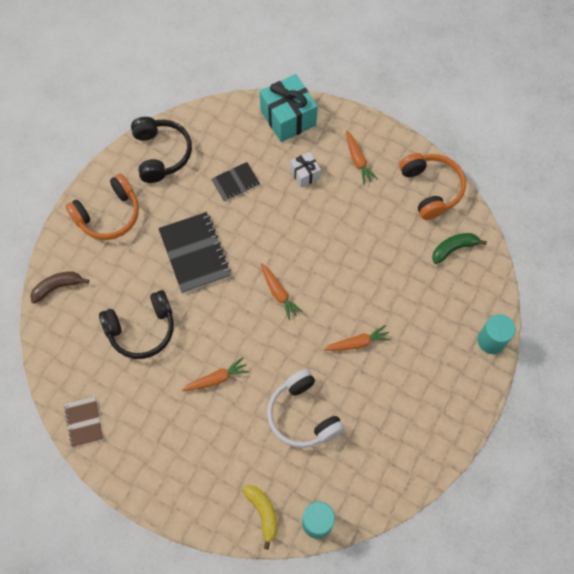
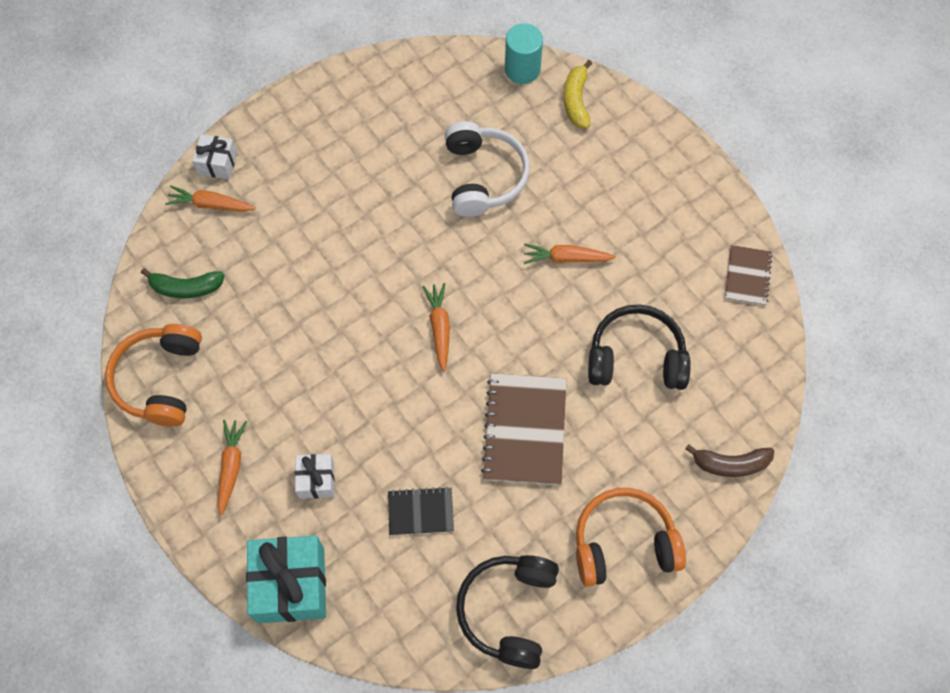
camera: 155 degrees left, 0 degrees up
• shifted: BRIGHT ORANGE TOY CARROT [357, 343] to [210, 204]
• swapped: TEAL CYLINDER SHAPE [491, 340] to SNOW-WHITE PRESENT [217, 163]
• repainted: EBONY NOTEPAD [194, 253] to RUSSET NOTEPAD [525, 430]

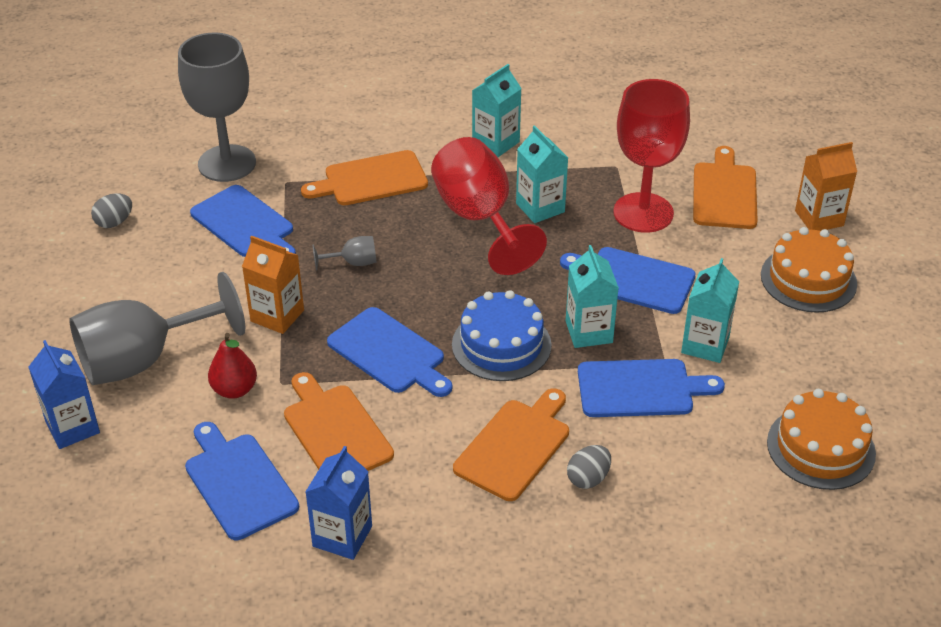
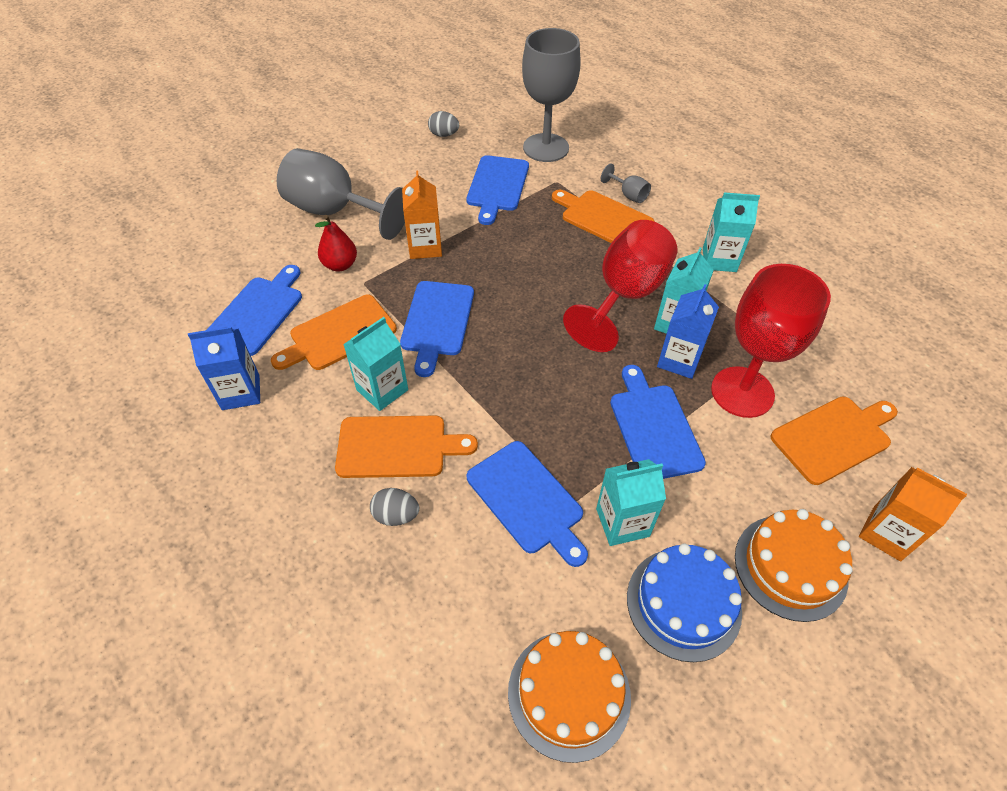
camera: 55 degrees right, 10 degrees up
• shifted: BLUE JUICE CARTON [72, 427] to [679, 360]
• shifted: GREY GOBLET [353, 263] to [628, 195]
• shifted: BLUE CAKE [501, 345] to [683, 603]
• shifted: TEAL JUICE CARTON [589, 332] to [382, 390]
• rotated: BRIGHT ORANGE CUTTING BOARD [335, 430] = [339, 334] 150 degrees counterclockwise

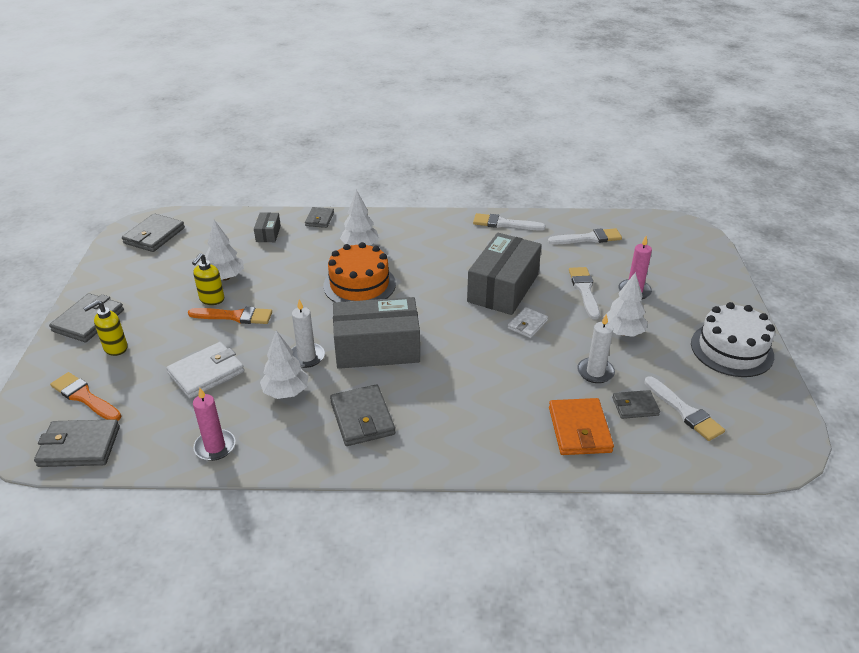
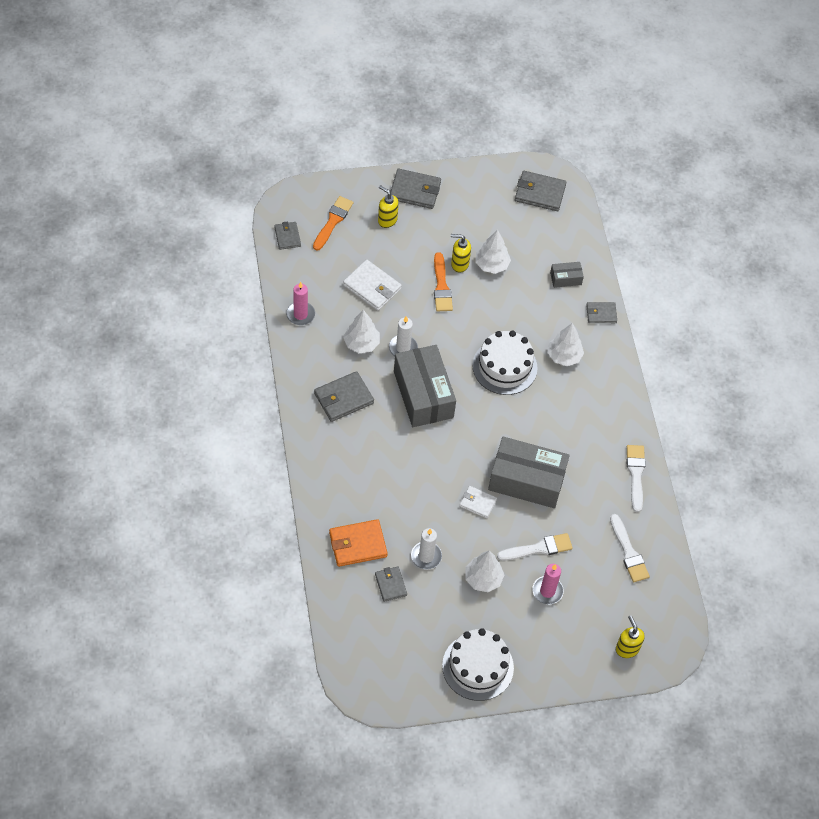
camera: 75 degrees right, 20 degrees up
• gone: SNOW-WHITE BRUSH [684, 411]
• new: YELLOW SOAP PUMP [627, 648]
• repainted: BRIGHT ORANGE CAKE [359, 285] to SNOW-WHITE CAKE [504, 366]
• scaled: GREY BILLFOLD [79, 446] = [287, 237] x0.61

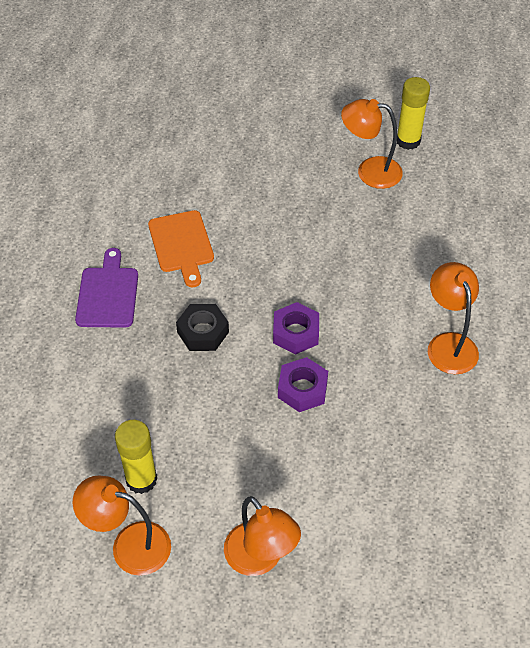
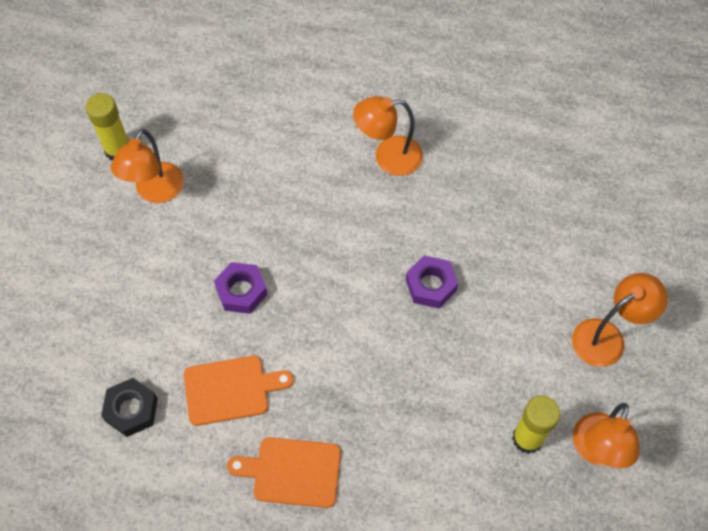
camera: 85 degrees left, 10 degrees up
• shifted: EBONY HEX NUT [203, 332] to [131, 410]
• shifted: ROYAL PURPLE HEX NUT [296, 333] to [241, 291]
• repainted: ROYAL PURPLE CUTTING BOARD [108, 294] to BRIGHT ORANGE CUTTING BOARD [292, 472]

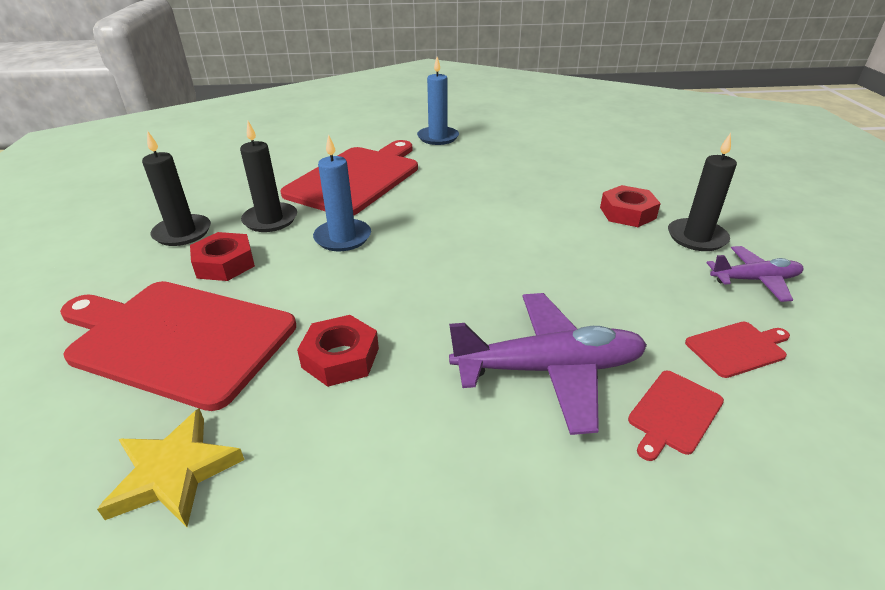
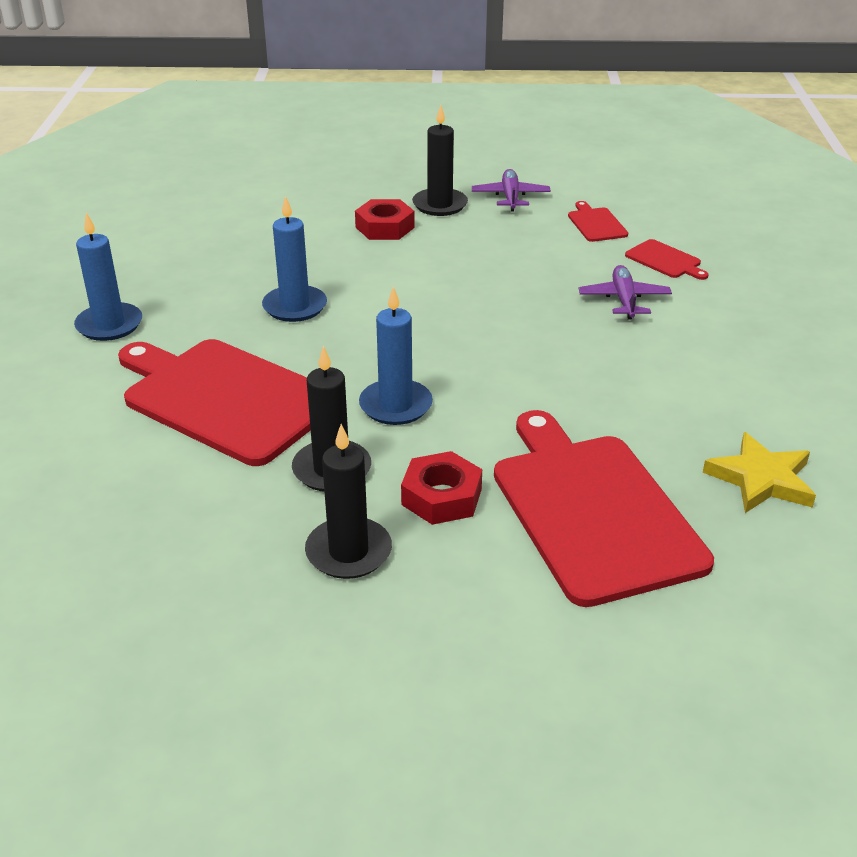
camera: 85 degrees left, 0 degrees up
• gone: SCARLET HEX NUT [340, 358]
• new: BLUE CANDLE [295, 307]
• rotated: SCARLET CUTTING BOARD [177, 339] = [592, 510] 135 degrees clockwise
• scaled: ROYAL PURPLE AEROPLANE [549, 369] = [624, 300] x0.59

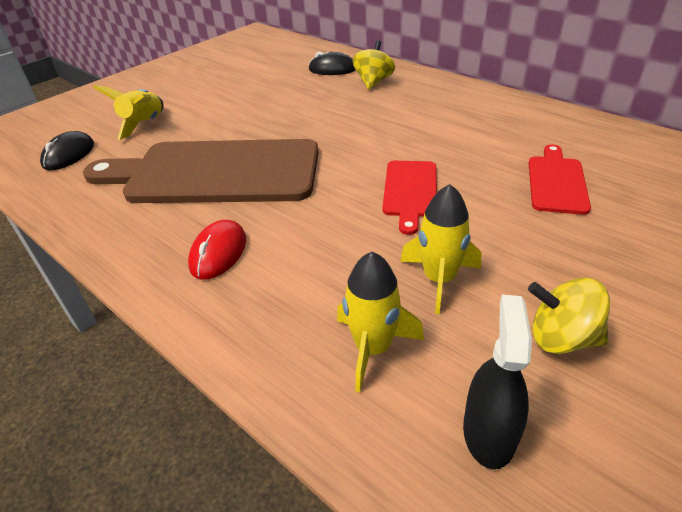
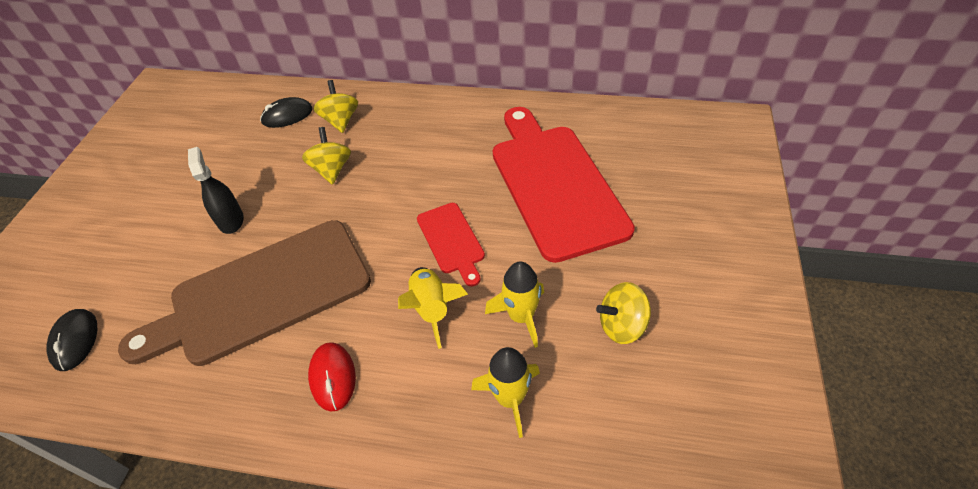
camera: 30 degrees left, 10 degrees up
• new: YELLOW SPINNING TOP [332, 170]
• shifted: YELLOW SPACESHIP [144, 124] to [432, 309]
• shifted: EBONY SPRAY BOTTLE [489, 432] to [230, 220]
• scaled: SCARLET CUTTING BOARD [556, 182] = [554, 184] x2.13

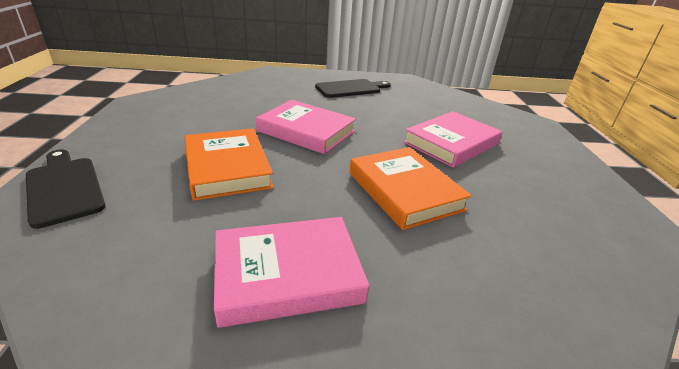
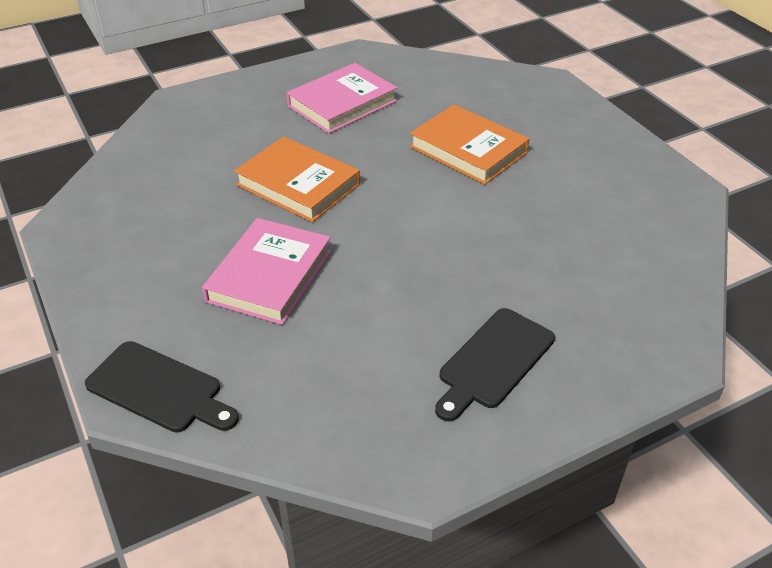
camera: 155 degrees right, 10 degrees up
• gone: PINK HARDBACK [306, 131]
• shifted: EBONY CUTTING BOARD [64, 188] to [159, 389]

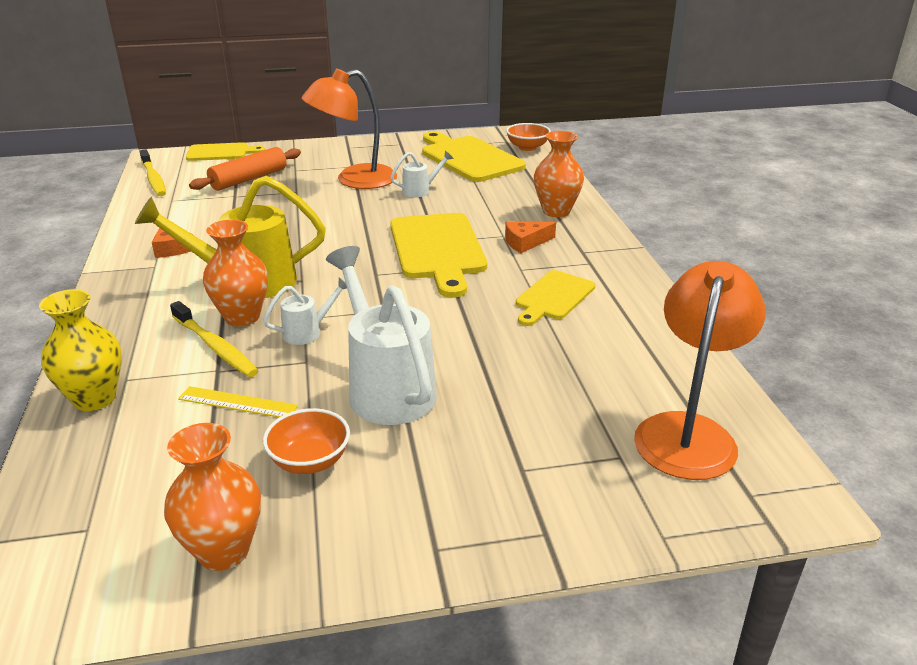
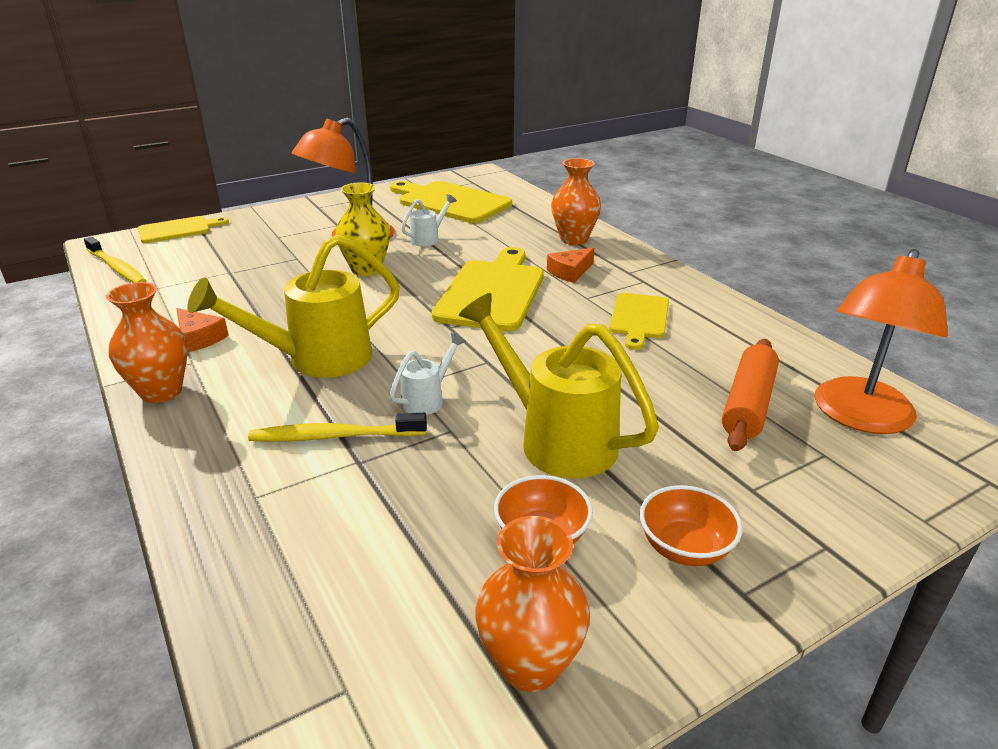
camera: 20 degrees left, 0 degrees up
• gone: YELLOW STRAIGHTEDGE [238, 402]
• shifted: YELLOW VASE [94, 398] to [366, 269]
• shifted: BRIGHT ORANGE ROLLING PIN [249, 179] to [748, 404]
• shifted: BRIGHT ORANGE VASE [242, 317] to [161, 391]
• shifted: BRIGHT ORANGE DEEP DISH [527, 147] to [685, 548]
• repainted: SNOW-WHITE WATERING POT [386, 387] to YELLOW WATERING POT [555, 438]
• rotated: YELLOW DENTAL BRUSH [215, 346] = [335, 436] 150 degrees clockwise
• rotated: YELLOW CUTTING BOARD [437, 249] = [492, 292] 135 degrees counterclockwise
• rotated: BRIGHT ORANGE DESK LAMP [688, 432] = [859, 417] 150 degrees counterclockwise

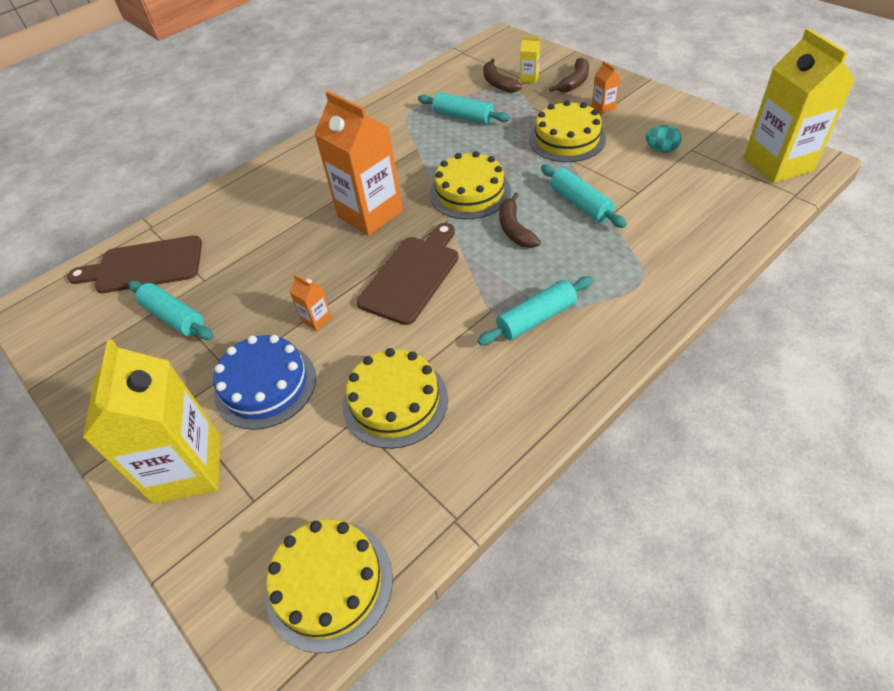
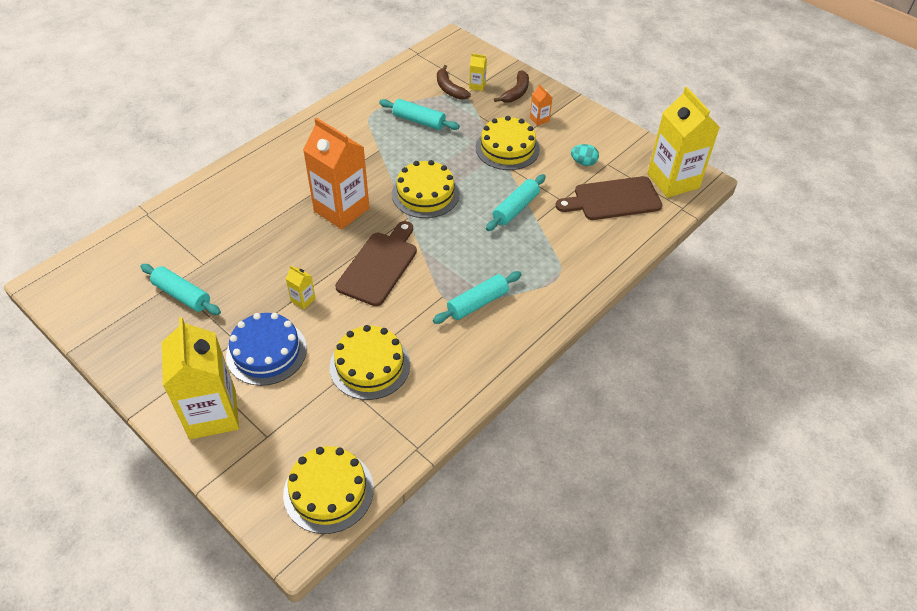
camera: 10 degrees left, 0 degrees up
• gone: RUSSET TOY BANANA [514, 229]
• shifted: RUSSET CUTTING BOARD [144, 266] to [613, 199]
• repainted: BRIGHT ORANGE JUICE CARTON [316, 319] to YELLOW JUICE CARTON [303, 300]
• rotated: TEAL ROLLING PIN [580, 204] = [515, 208] 75 degrees clockwise

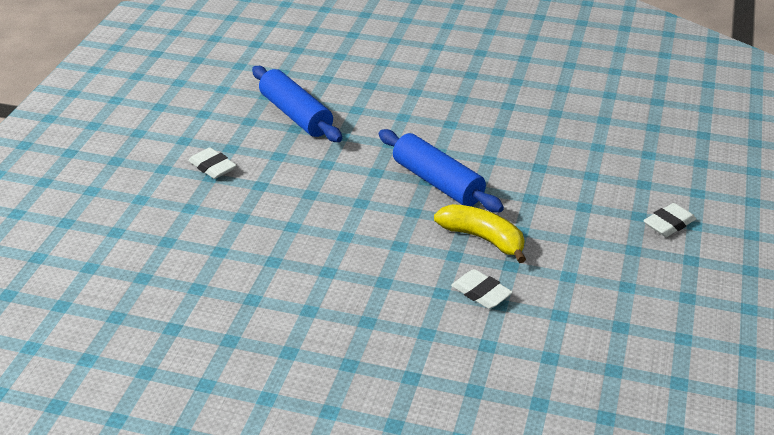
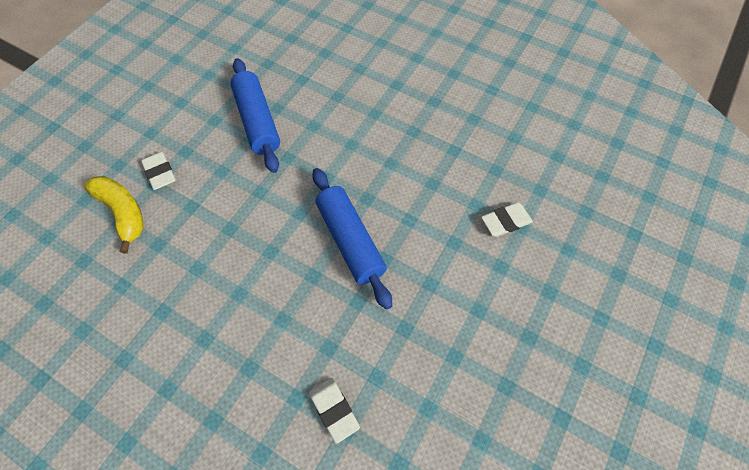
camera: 15 degrees right, 25 degrees up
• shifted: YELLOW TOY BANANA [483, 239] to [123, 213]
• shifted: SNOW-WHITE PENCIL ERASER [669, 224] to [505, 221]

